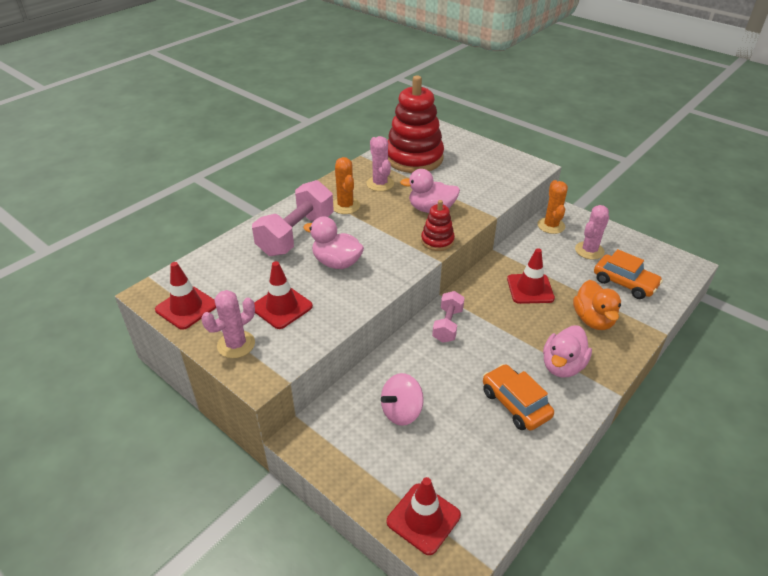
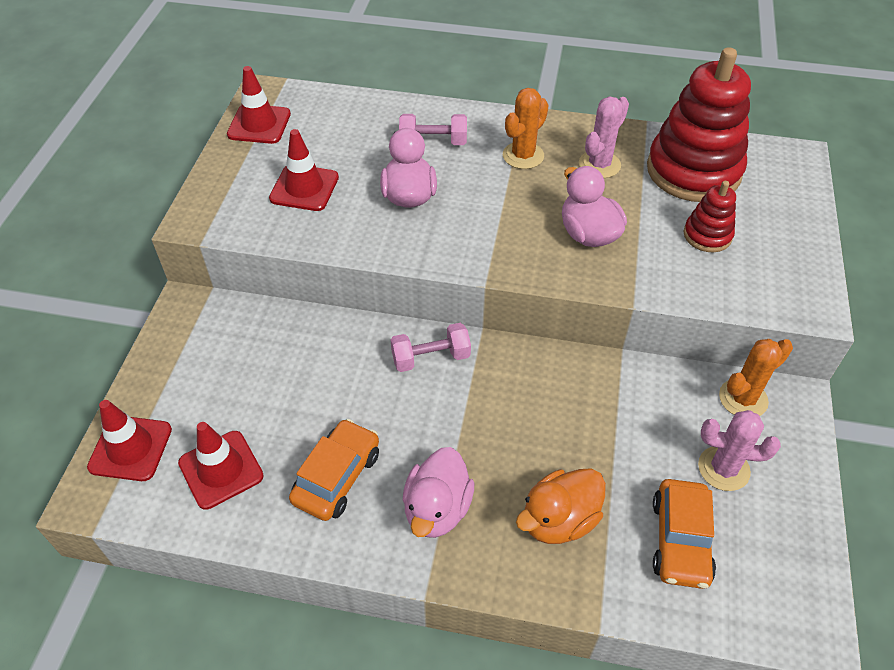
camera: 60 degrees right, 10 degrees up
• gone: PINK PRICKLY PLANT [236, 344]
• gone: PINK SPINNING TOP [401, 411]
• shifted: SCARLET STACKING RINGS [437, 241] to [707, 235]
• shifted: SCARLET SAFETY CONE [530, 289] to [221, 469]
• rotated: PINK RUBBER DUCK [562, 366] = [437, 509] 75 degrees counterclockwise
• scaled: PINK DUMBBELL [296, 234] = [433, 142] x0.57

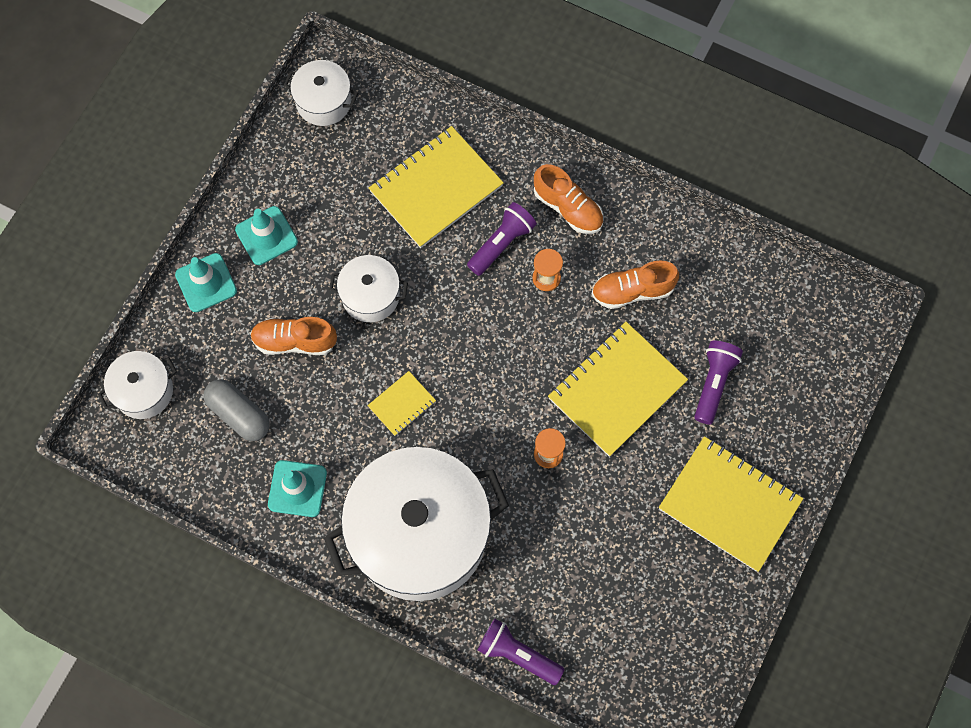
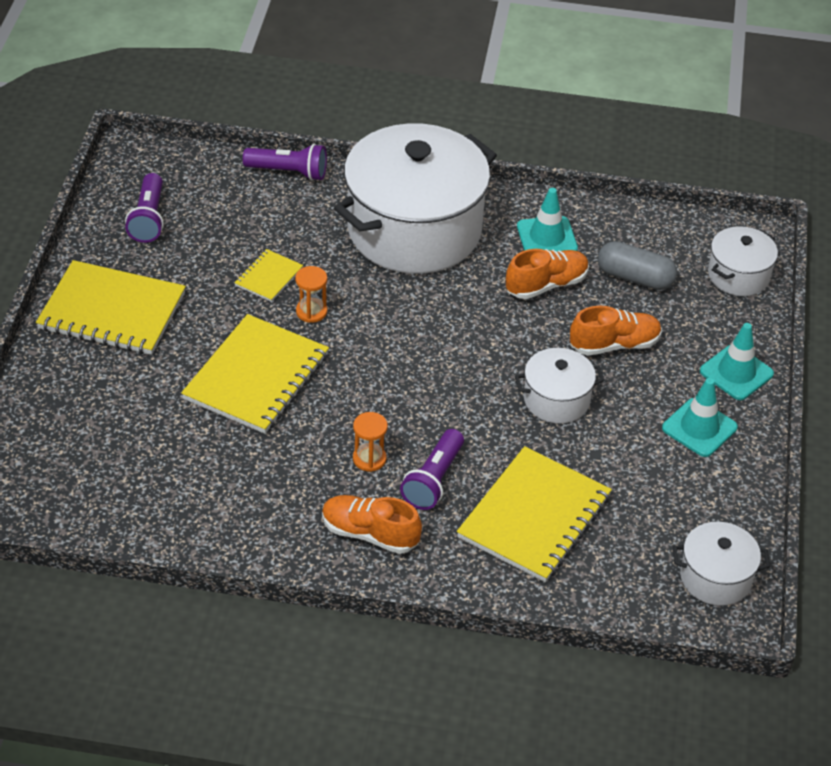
camera: 160 degrees right, 25 degrees down
• shifted: YELLOW NOTEPAD [402, 404] to [268, 277]
• shifted: BRIGHT ORANGE SNEAKER [632, 291] to [546, 285]
• shifted: ROYAL PURPLE POCKET TORCH [713, 383] to [148, 218]

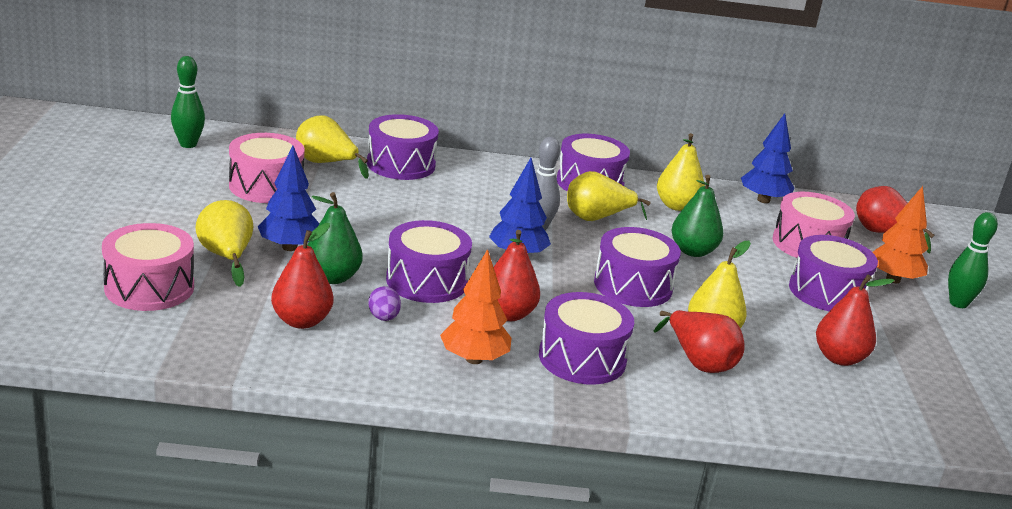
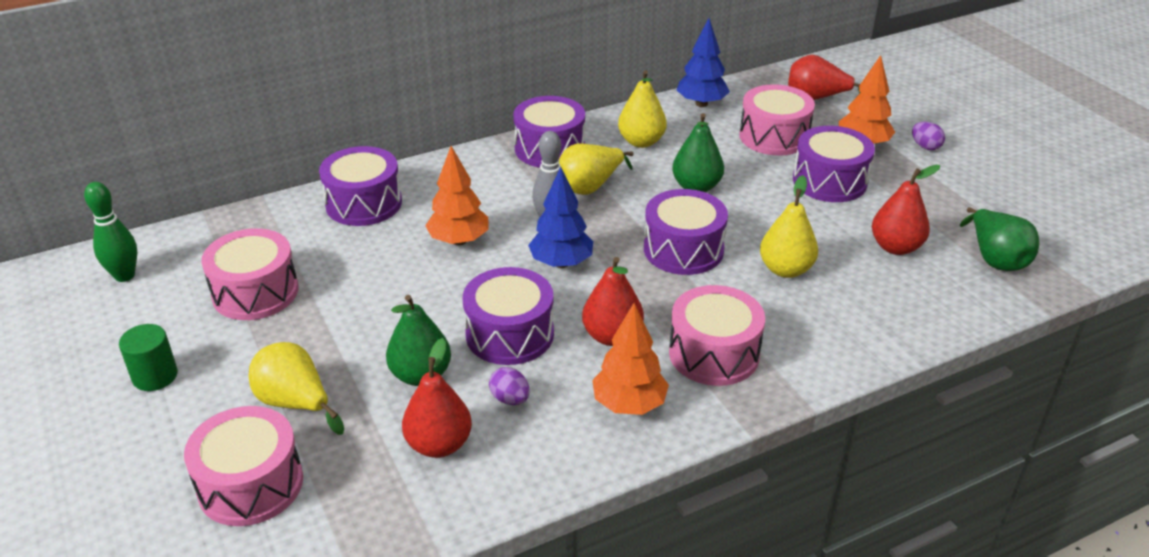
camera: 25 degrees left, 10 degrees up
• gone: BLUE FIR TREE [289, 247]
• gone: YELLOW PEAR [326, 164]
• gone: SCARLET PEAR [699, 362]
• new: EMERALD CYLINDER SHAPE [155, 376]
• new: BRIGHT ORANGE FIR TREE [459, 241]
• new: EMERALD PEAR [995, 259]
• swapped: EMERALD TENPIN [958, 303] to ROYAL PURPLE TOY EGG [925, 147]
• repainted: ROYAL PURPLE SNARE DRUM [582, 358] to PINK SNARE DRUM [714, 354]

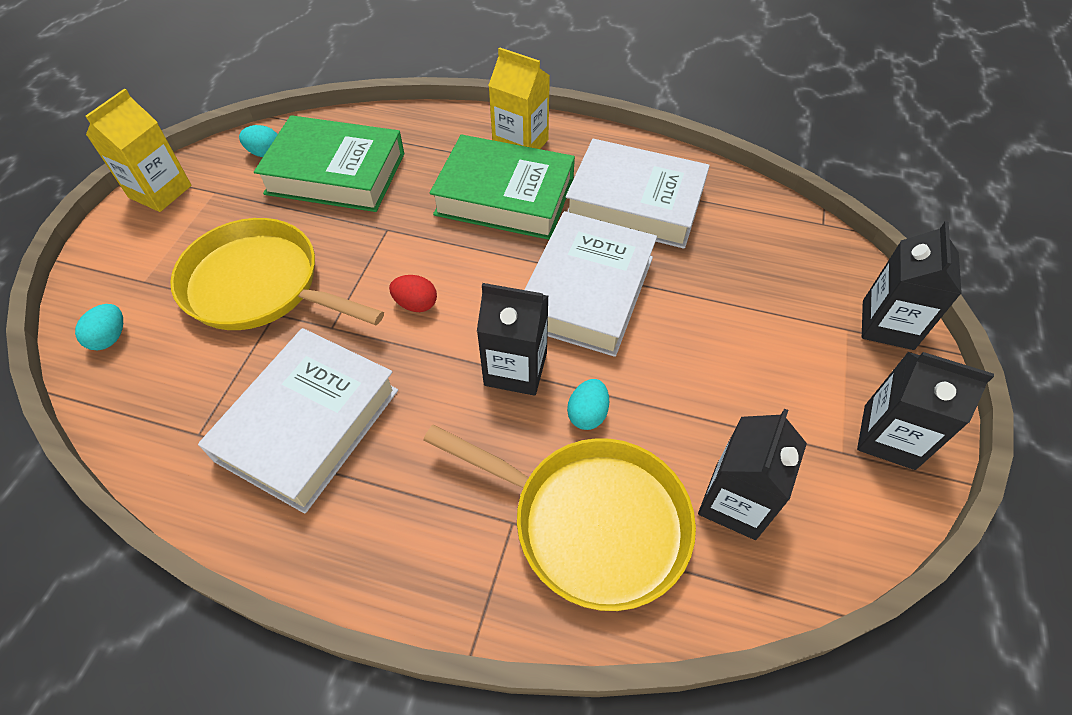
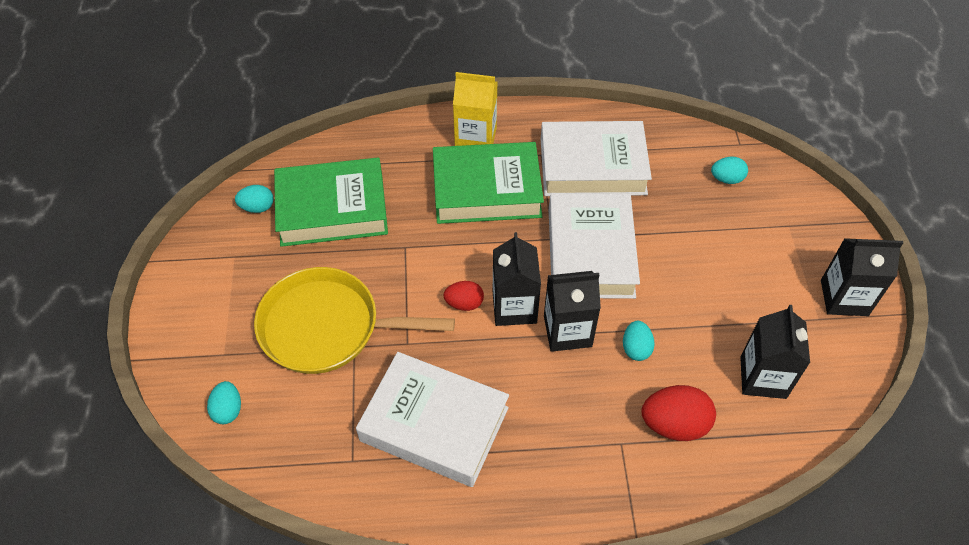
camera: 20 degrees left, 0 degrees up
• gone: YELLOW JUICE CARTON [160, 191]
• new: TEAL TOY EGG [726, 179]
• shifted: EBONY JUICE CARTON [887, 325] to [514, 307]
• swapped: YELLOW PAN [591, 522] to SCARLET TOY EGG [674, 424]
• rotated: SNOW-WHITE HARDBACK [308, 424] = [434, 424] 75 degrees counterclockwise

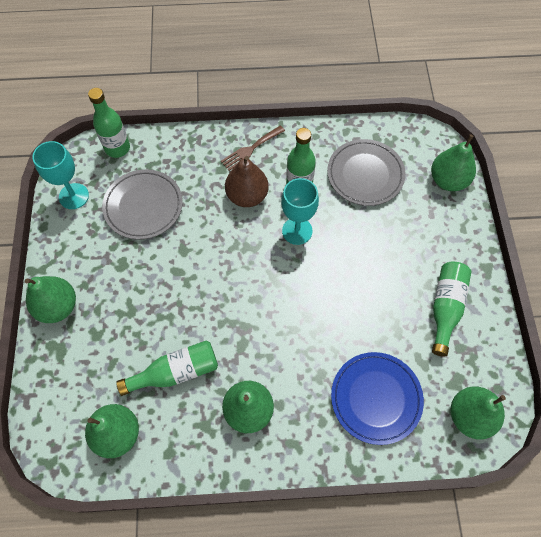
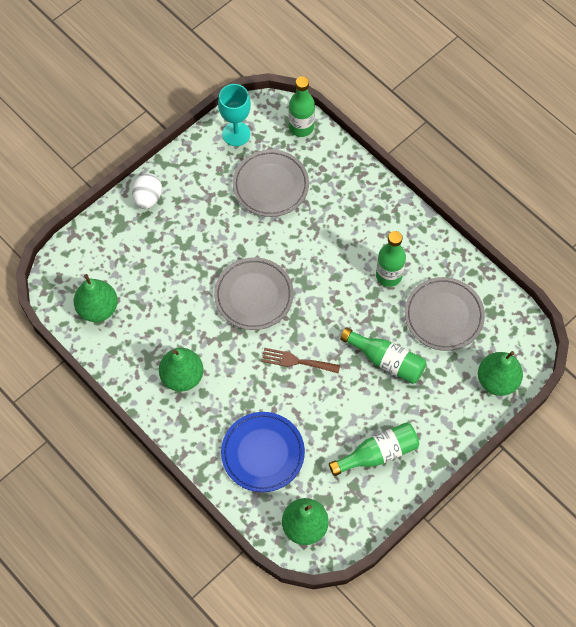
camera: 50 degrees right, 0 degrees up
• gone: RUSSET PEAR [247, 196]
• gone: TEAL GOBLET [297, 231]
• new: GREY PLATE [254, 295]
• shifted: EMERALD DRINK BOTTLE [176, 372] to [386, 361]
• shifted: RUSSET TABLE FORK [250, 149] to [296, 361]
• swapped: EMERALD PEAR [58, 307] to SNOW-WHITE TOY EGG [148, 198]

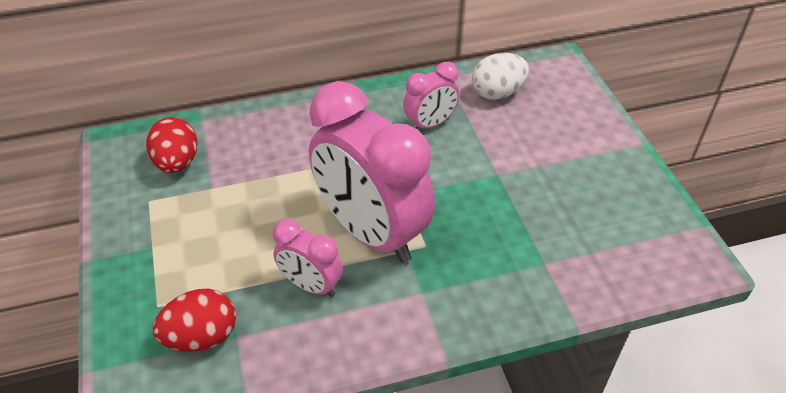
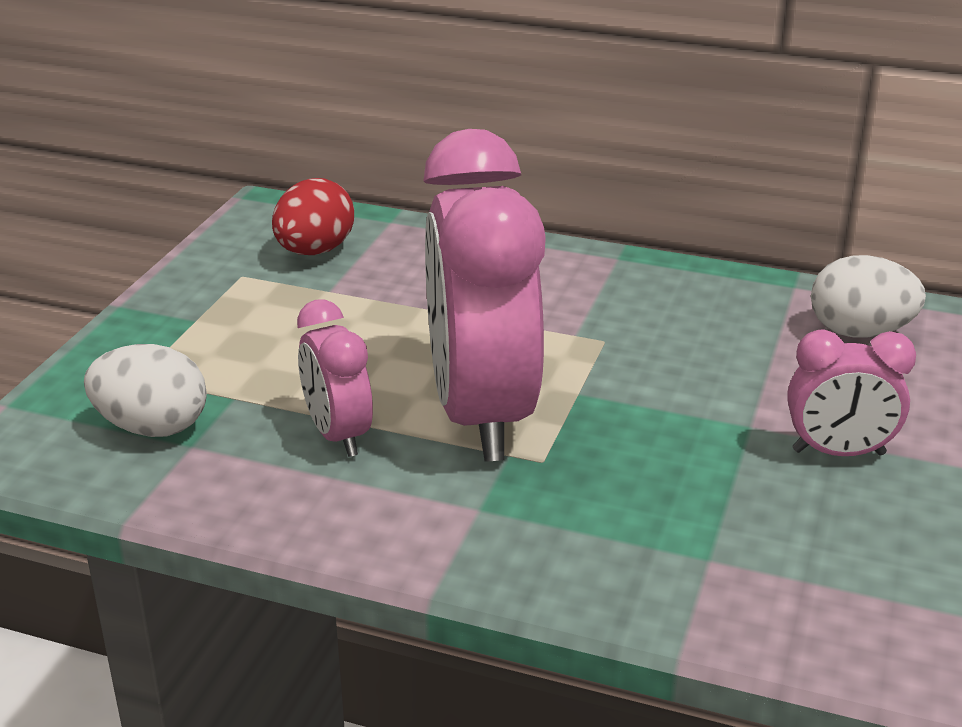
camera: 35 degrees right, 15 degrees down
• shifted: PINK BEDSIDE CLOCK [430, 124] to [838, 452]
• repainted: SCARLET TOY EGG [201, 337] to SNOW-WHITE TOY EGG [152, 427]

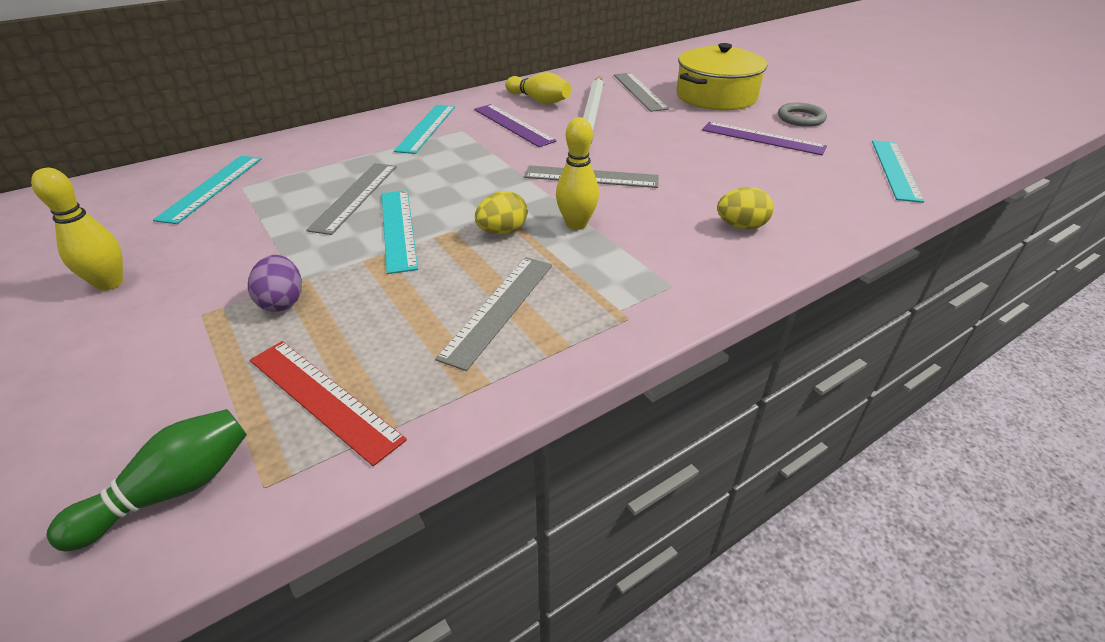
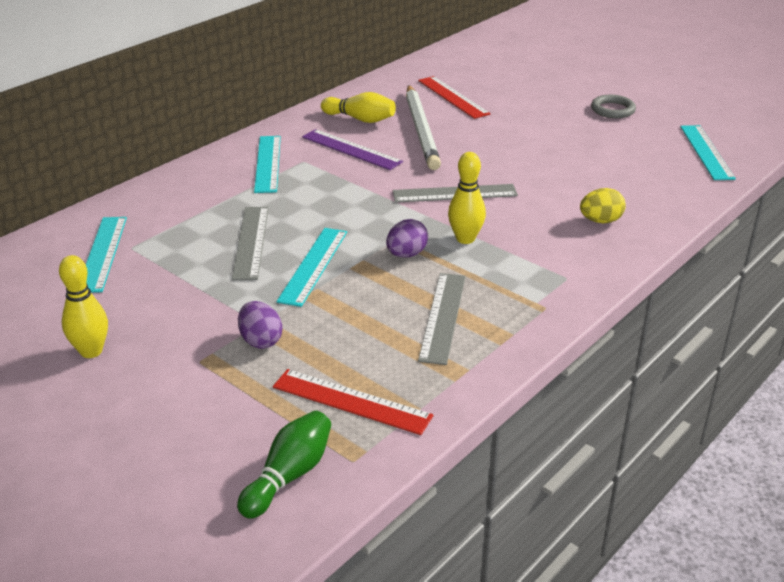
camera: 15 degrees left, 5 degrees down
• gone: YELLOW STOCKPOT [716, 96]
• gone: ROYAL PURPLE STRAIGHTEDGE [762, 138]
• repainted: YELLOW TOY EGG [502, 231] to ROYAL PURPLE TOY EGG [406, 254]
• repainted: GREY STRAIGHTEDGE [639, 91] to SCARLET STRAIGHTEDGE [453, 97]
• rotated: TEAL STRAIGHTEDGE [398, 229] = [313, 266] 45 degrees clockwise

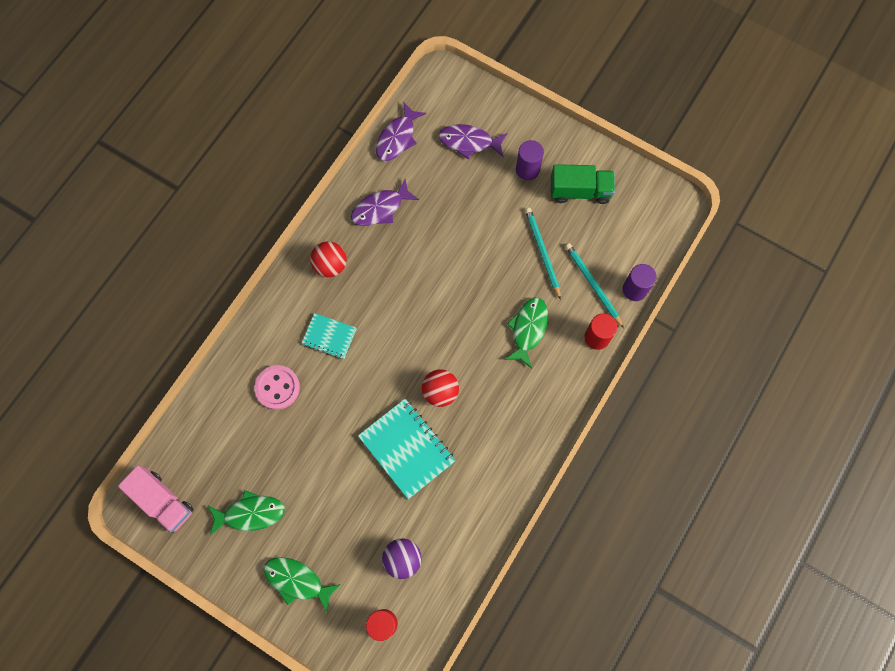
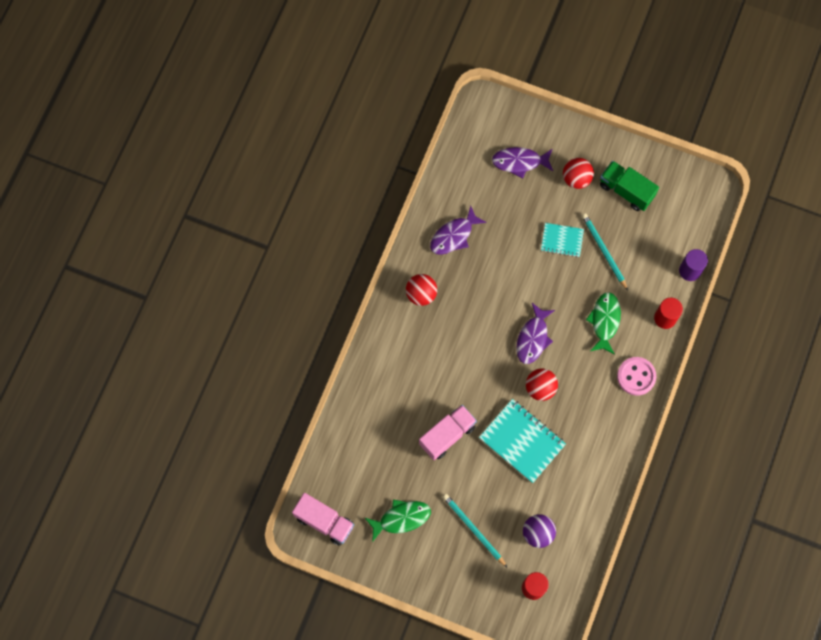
camera: 10 degrees left, 0 degrees up
• gone: EMERALD FISH [297, 581]
• new: PINK TOY TRUCK [447, 435]
• shifted: PINK BUTTON [277, 388] to [636, 376]
• shifted: TEAL NOTEPAD [329, 336] to [562, 240]
• shifted: ROYAL PURPLE FISH [397, 138] to [533, 338]
• shifted: TEAL WOODEN PENCIL [593, 284] to [473, 529]
• swapped: ROYAL PURPLE CYLINDER SHAPE [527, 169] to SCARLET SPHERE [576, 179]
• rotated: EMERALD TOY TRUCK [580, 191] = [626, 190] 135 degrees counterclockwise

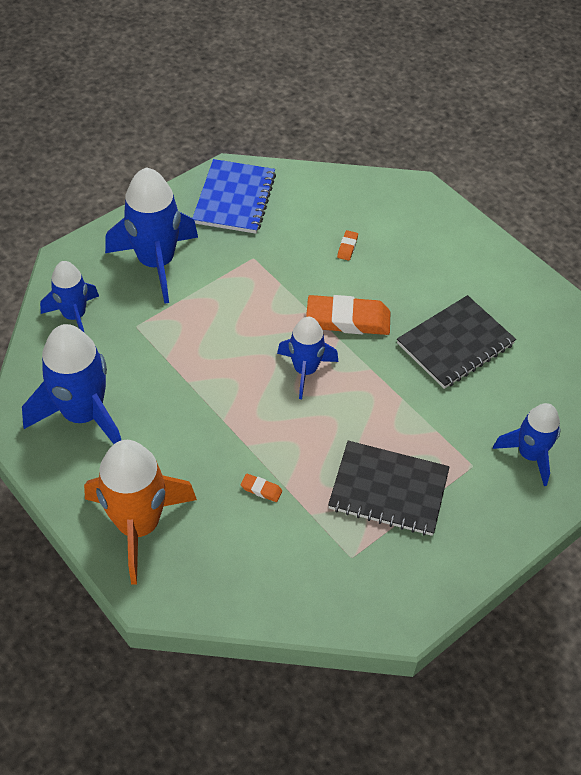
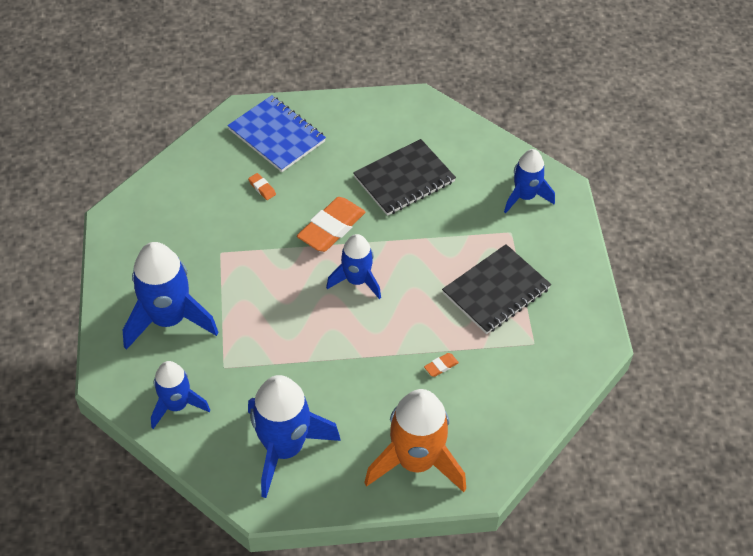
camera: 55 degrees left, 0 degrees up
• shifted: BLUE NOTEPAD [234, 199] to [277, 135]
• rotated: EBONY NOTEPAD [455, 344] = [404, 179] 60 degrees clockwise

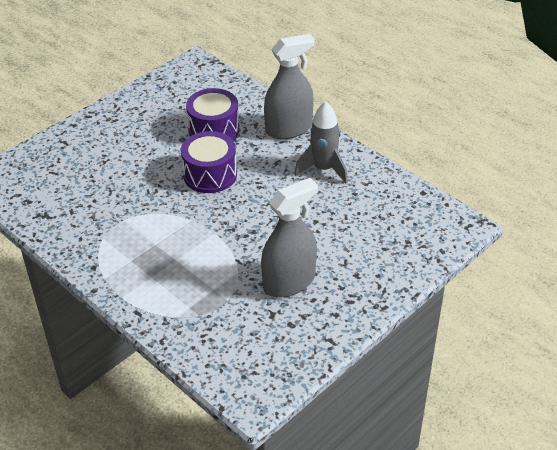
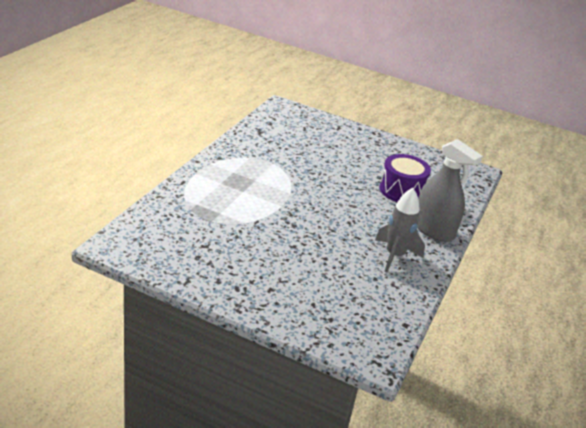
camera: 65 degrees right, 10 degrees down
• gone: ROYAL PURPLE SNARE DRUM [210, 175]
• gone: GREY SPRAY BOTTLE [289, 282]

